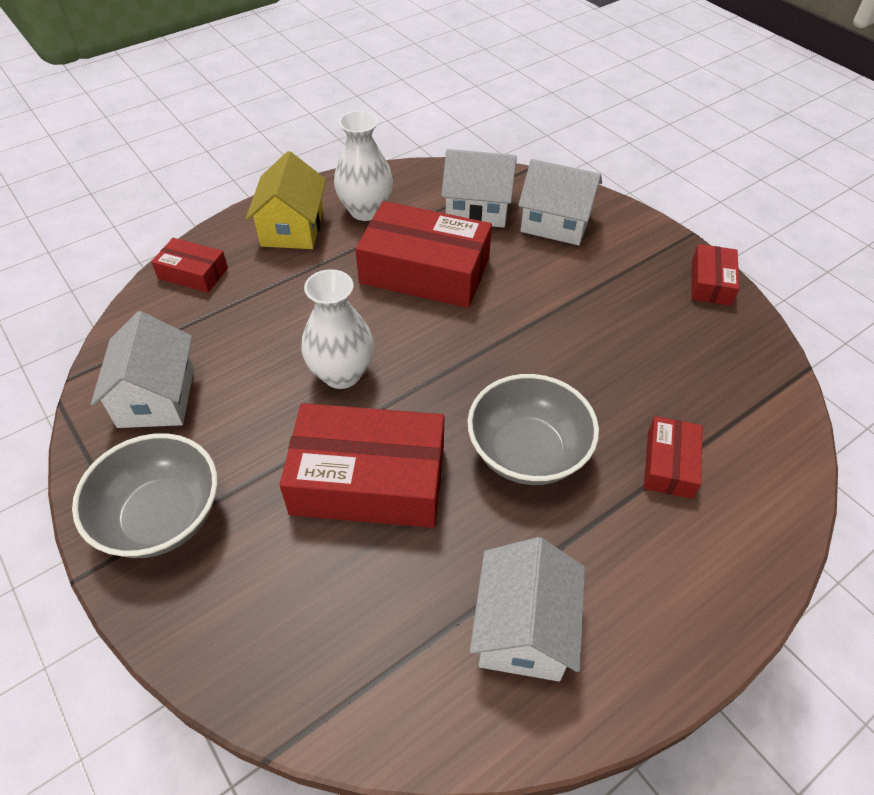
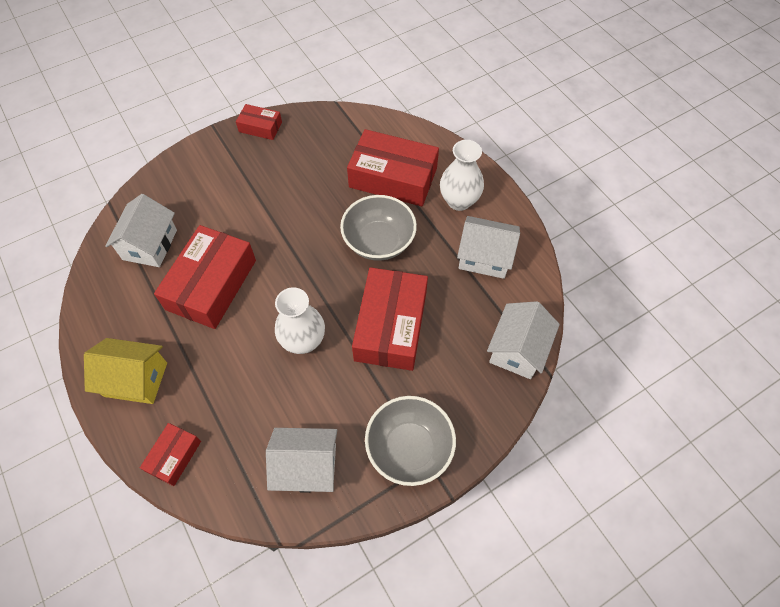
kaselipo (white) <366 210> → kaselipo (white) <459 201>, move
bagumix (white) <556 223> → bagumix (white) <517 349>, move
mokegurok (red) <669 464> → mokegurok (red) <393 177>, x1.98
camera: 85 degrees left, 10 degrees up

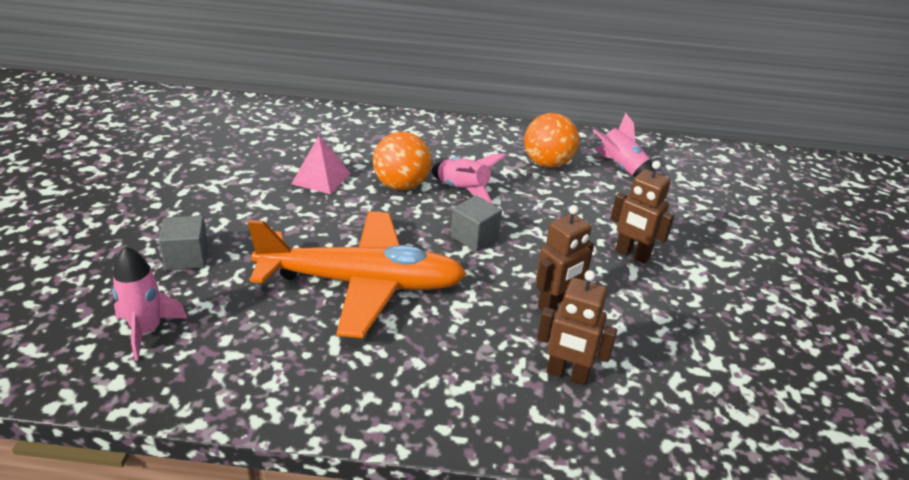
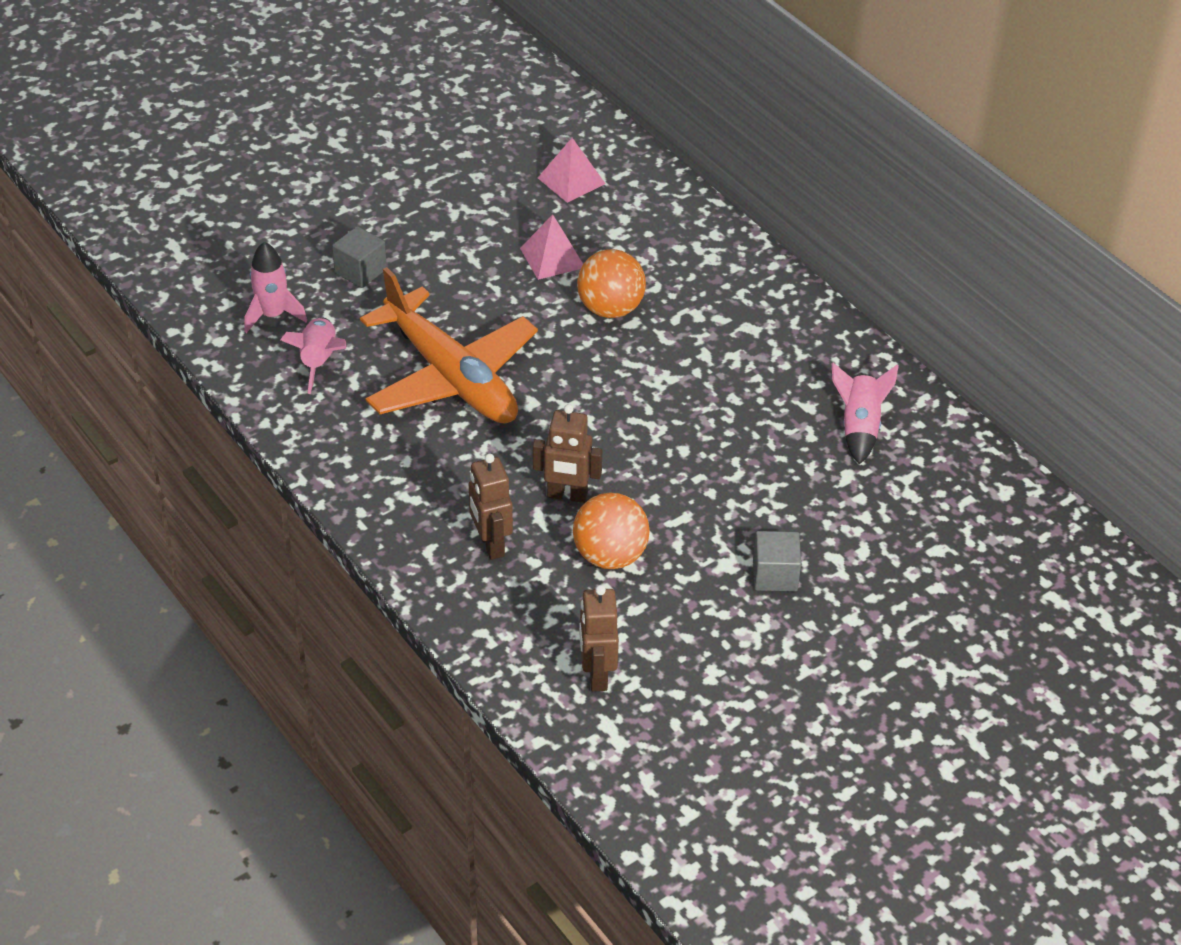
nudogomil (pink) <463 190> → nudogomil (pink) <319 361>, move
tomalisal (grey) <474 237> → tomalisal (grey) <775 575>, move
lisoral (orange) <547 163> → lisoral (orange) <610 556>, move
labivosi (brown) <632 254> → labivosi (brown) <597 675>, move
- → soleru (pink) <571 180>
camera: 50 degrees right, 10 degrees up

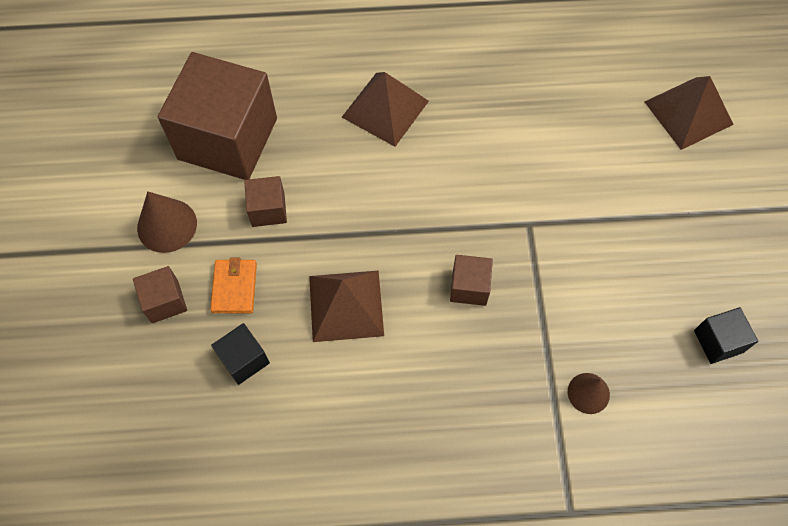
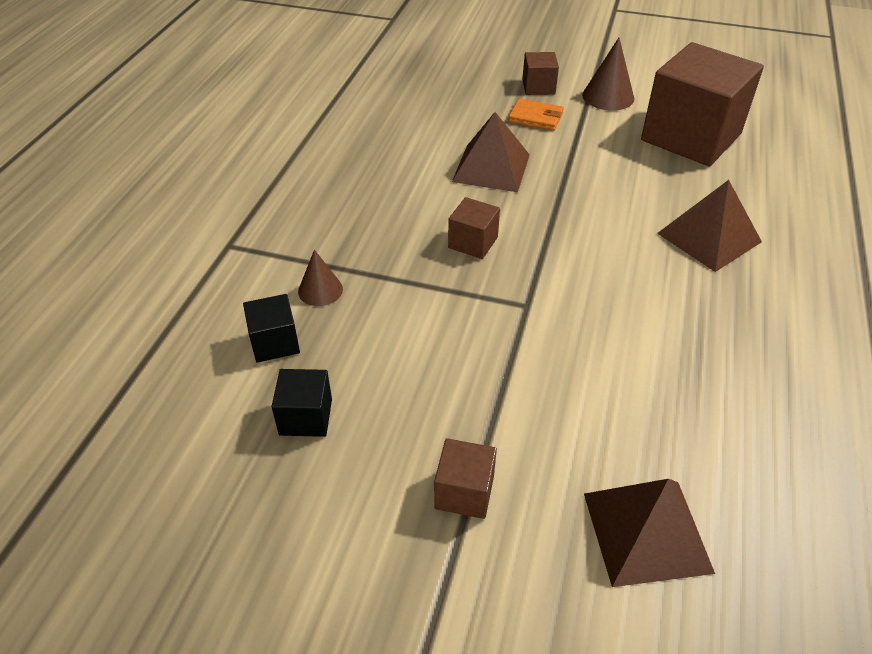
tomalisal (black) <244 359> → tomalisal (black) <275 342>, move
tomalisal (brown) <268 209> → tomalisal (brown) <464 492>, move
camera: 110 degrees right, 20 degrees down

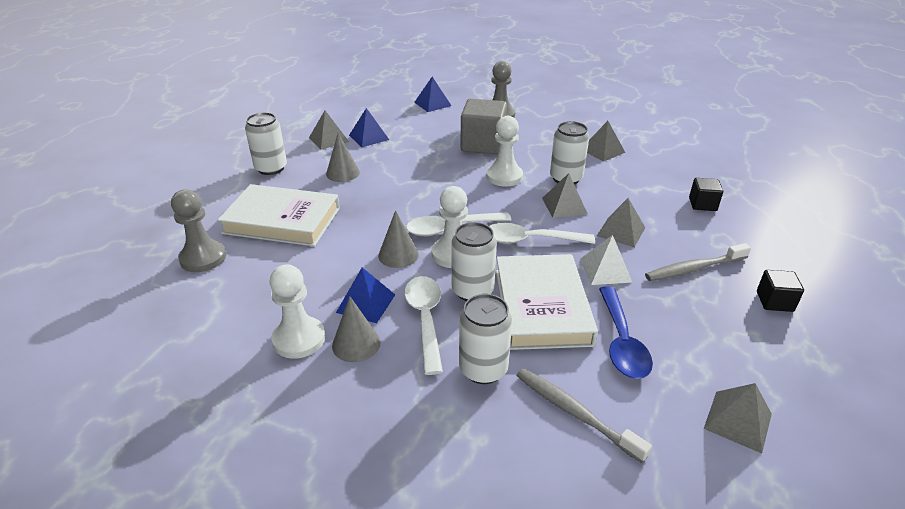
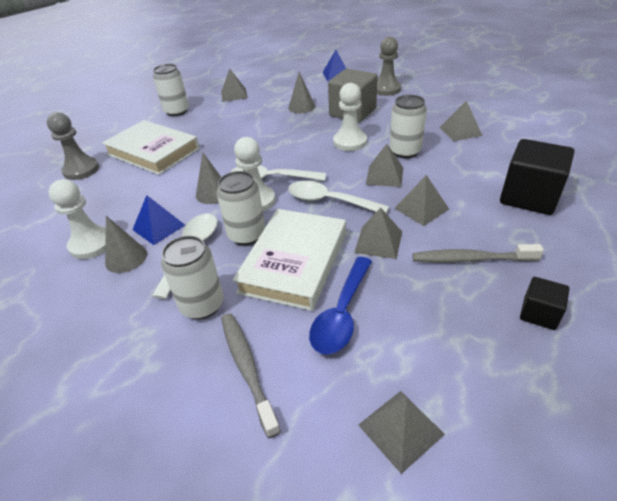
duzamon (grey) <343 173> → duzamon (grey) <301 107>, move
soleru (blue) <368 137> → -
soleru (white) <605 270> → soleru (grey) <378 242>
tomalisal (black) <702 204> → tomalisal (black) <529 197>, x1.94
camera: 25 degrees right, 5 degrees up

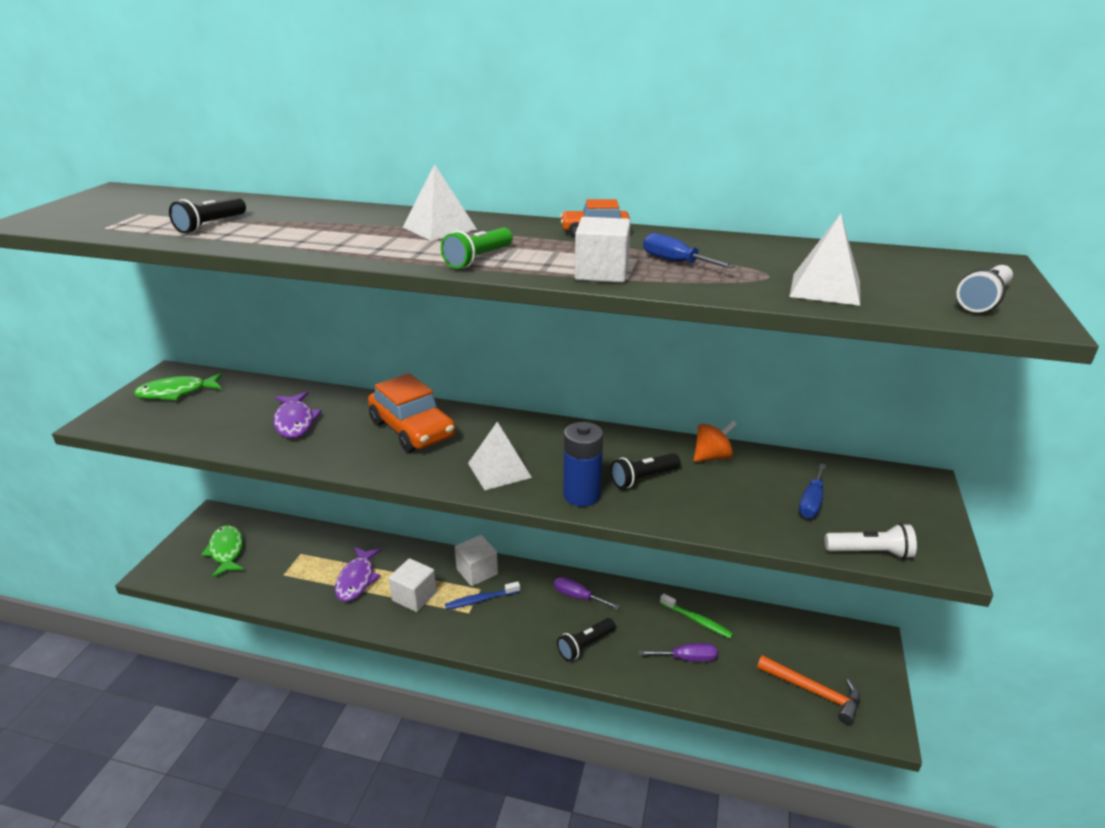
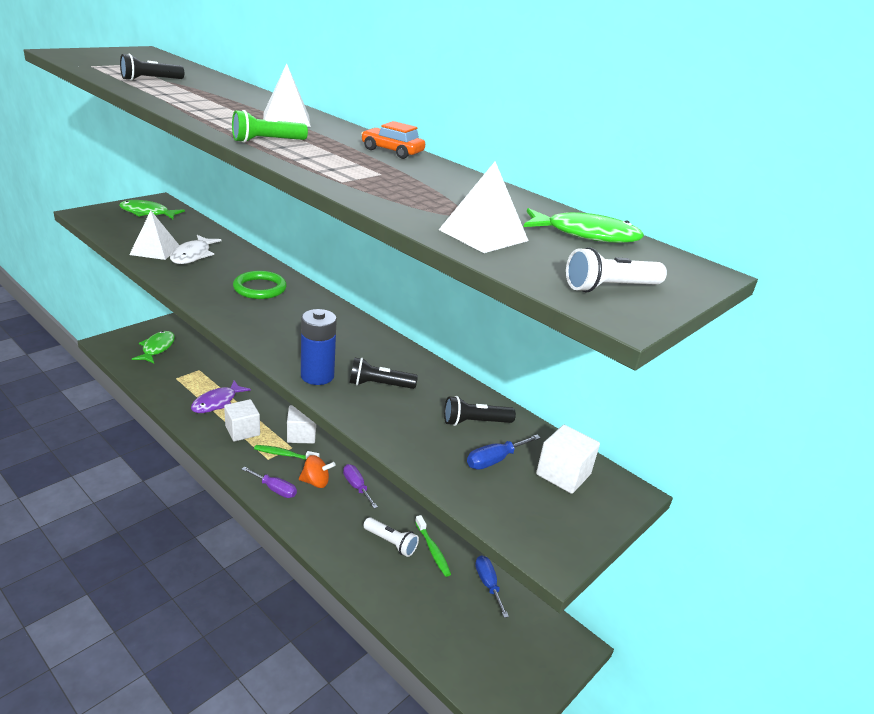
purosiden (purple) <295 421> → purosiden (white) <193 255>
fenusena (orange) <412 429> → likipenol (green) <260 288>
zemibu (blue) <480 600> → zemibu (green) <284 454>
soleru (white) <499 470> → soleru (white) <155 250>, move
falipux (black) <585 645> → falipux (black) <475 422>, move
tomalisal (white) <601 273> → tomalisal (white) <563 474>, move
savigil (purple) <687 658> → savigil (purple) <275 489>, move
savigil (blue) <675 262> → savigil (blue) <488 584>, move
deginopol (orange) <712 457> → deginopol (orange) <316 482>, move
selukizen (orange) <814 692> → -
falipux (white) <870 552> → falipux (white) <391 542>, move
- → purosiden (green) <586 235>
camera: 25 degrees right, 0 degrees up

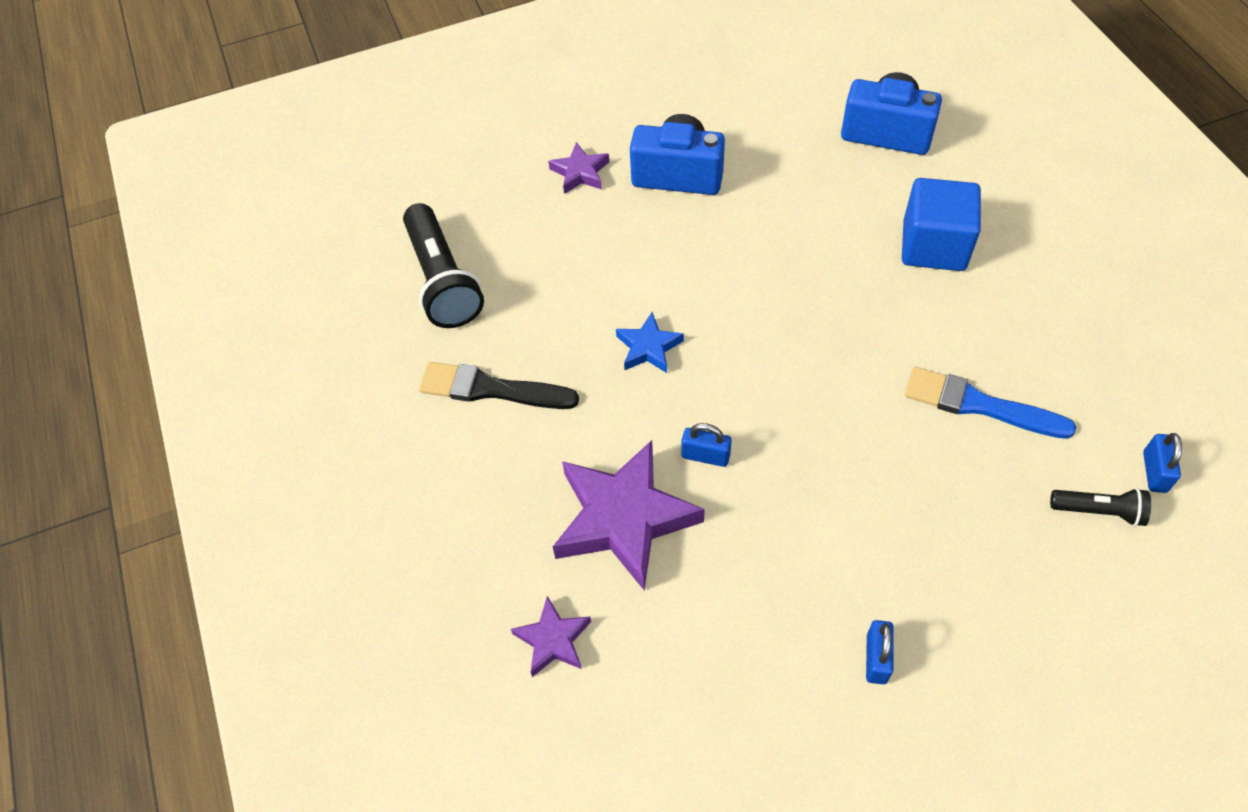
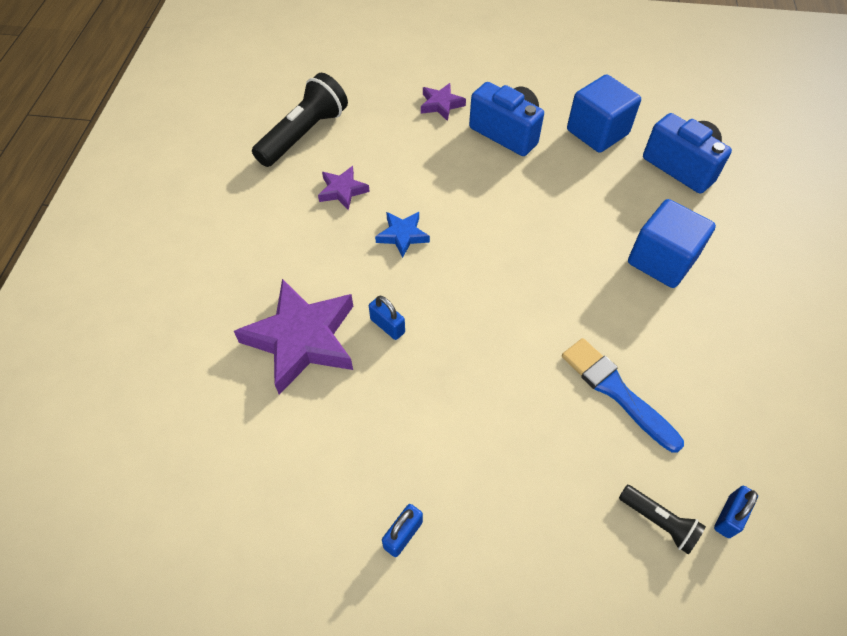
falipux (black) <443 281> → falipux (black) <304 134>, 150 degrees counterclockwise
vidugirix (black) <491 389> → -
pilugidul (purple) <553 640> → pilugidul (purple) <342 190>, move
- → tomalisal (blue) <597 132>
camera: 25 degrees right, 0 degrees up

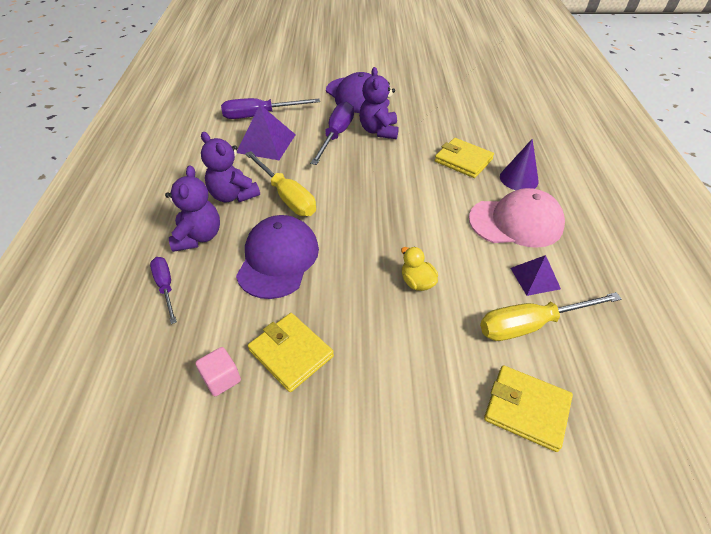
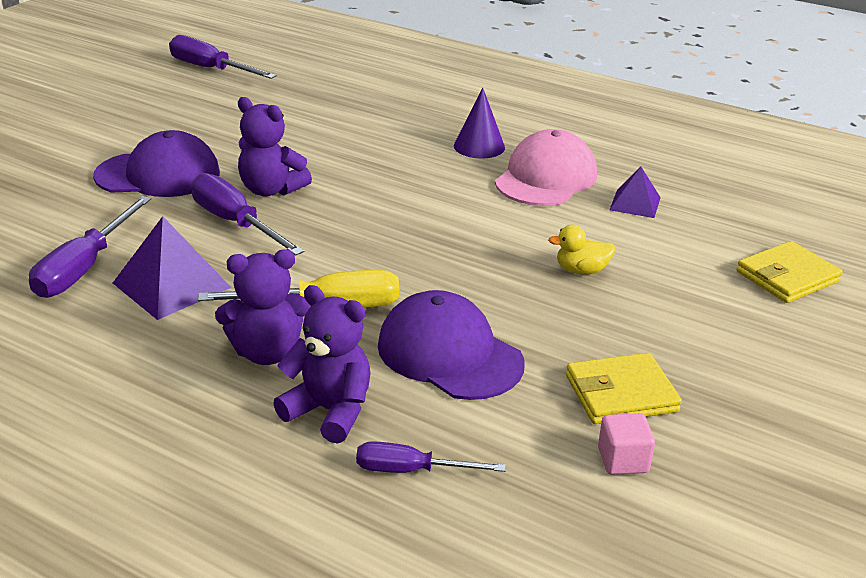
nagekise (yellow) <463 160> → -
savigil (yellow) <531 324> → -
- → savigil (purple) <210 69>
camera: 60 degrees left, 15 degrees down

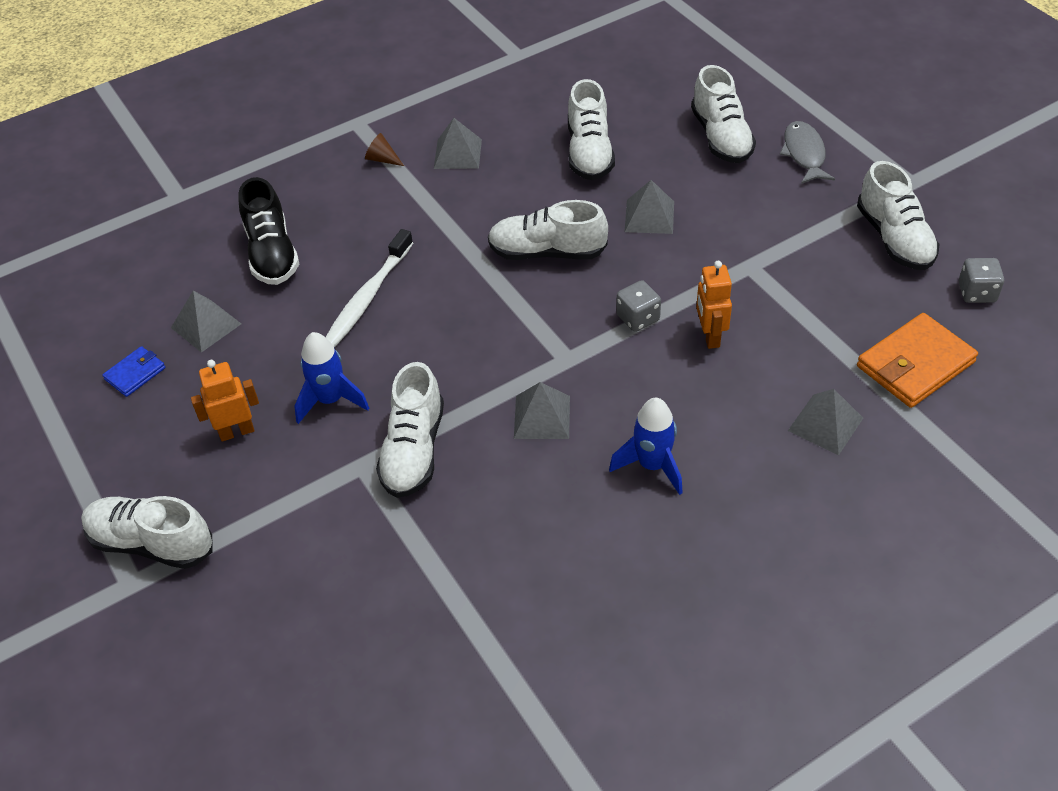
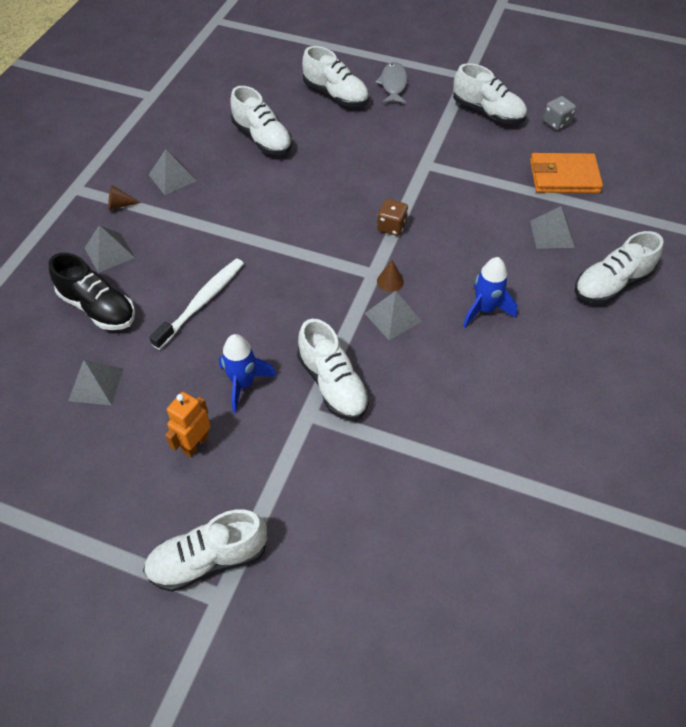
nagekise (blue) <135 373> → -
zemibu (white) <367 298> → zemibu (white) <202 302>, 135 degrees counterclockwise
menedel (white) <547 252> → menedel (white) <611 284>, move
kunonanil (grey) <638 318> → kunonanil (brown) <391 226>
soleru (grey) <649 216> → soleru (grey) <109 252>, move
labivosi (orange) <710 336> → -
purosiden (grey) <804 154> → purosiden (grey) <393 85>, 45 degrees clockwise
nagekise (orange) <915 364> → nagekise (orange) <564 177>, 75 degrees clockwise
- → duzamon (brown) <390 281>
camera: 40 degrees left, 5 degrees up

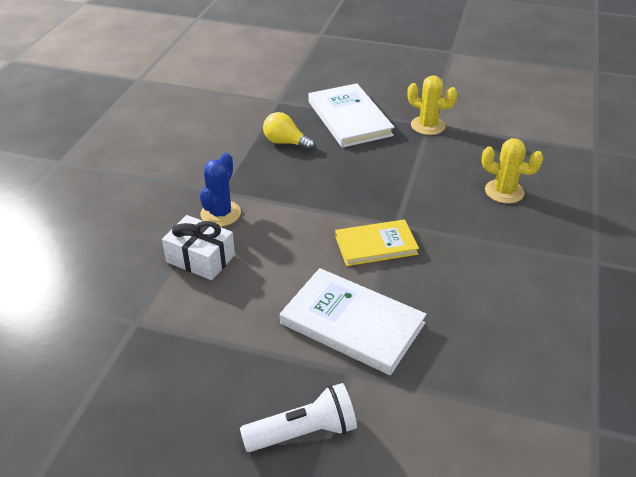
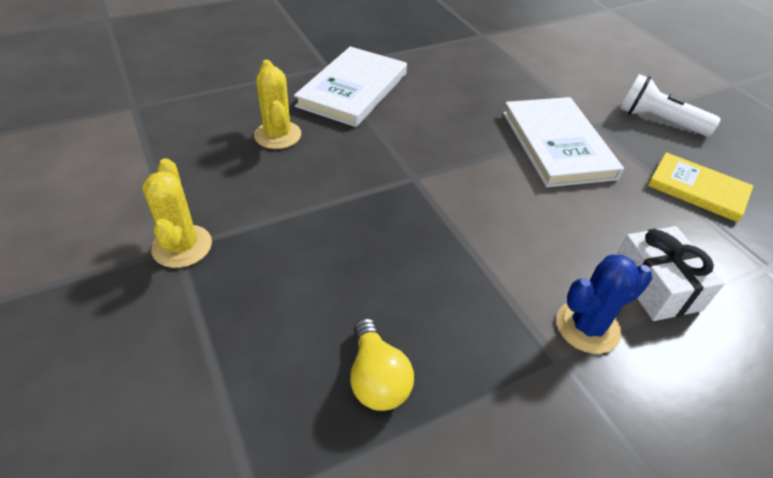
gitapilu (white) <349 118> → gitapilu (white) <353 89>, move
gitapilu (yellow) <376 245> → gitapilu (yellow) <697 189>, move
camera: 135 degrees left, 5 degrees up

